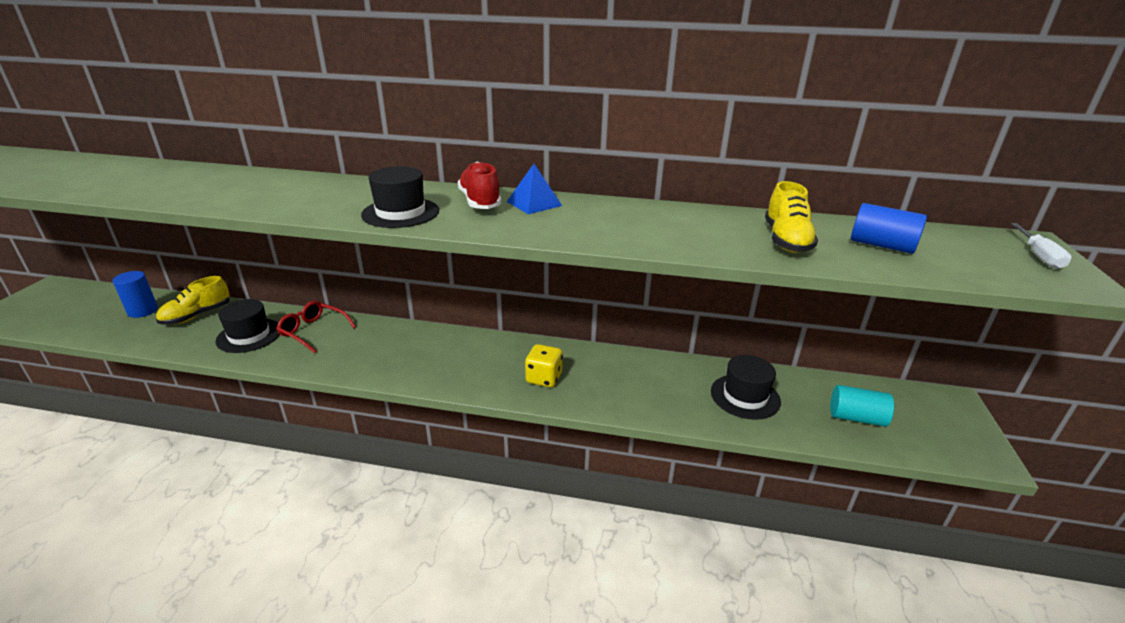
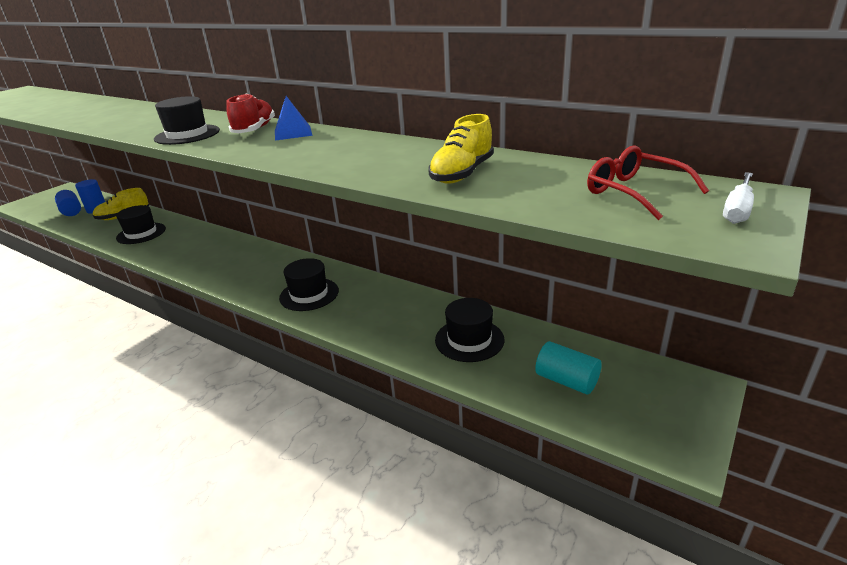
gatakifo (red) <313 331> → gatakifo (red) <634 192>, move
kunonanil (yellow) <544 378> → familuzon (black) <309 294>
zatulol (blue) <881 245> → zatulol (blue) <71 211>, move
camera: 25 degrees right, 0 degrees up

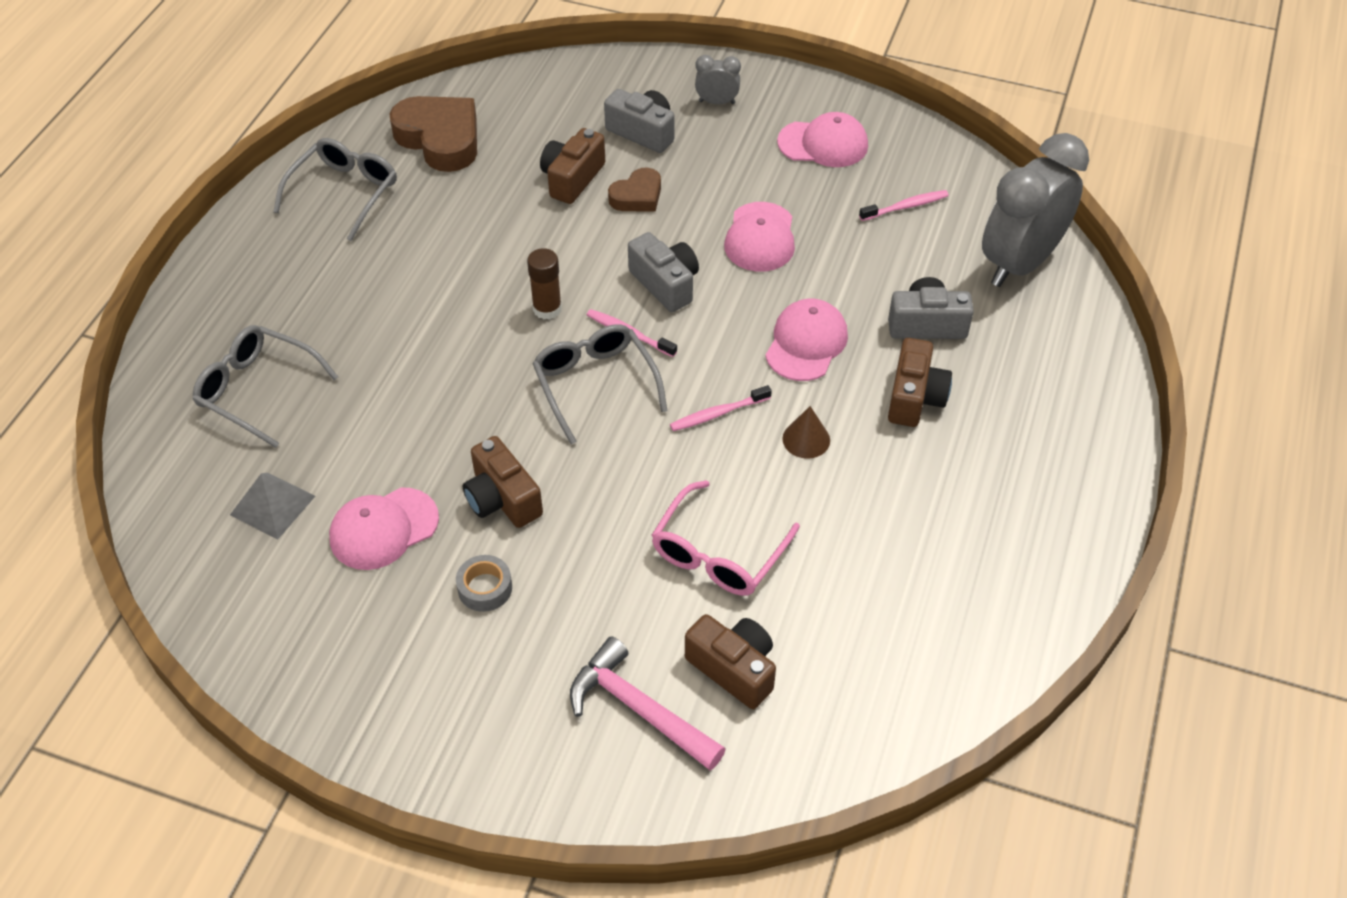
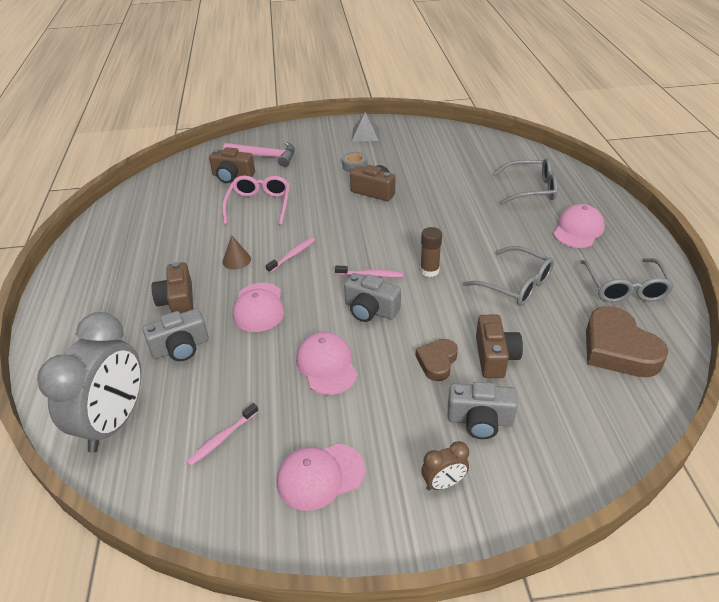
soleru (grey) <272 505> → soleru (grey) <365 134>, move
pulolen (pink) <383 529> → pulolen (pink) <578 230>, move
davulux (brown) <440 139> → davulux (brown) <618 349>, 45 degrees clockwise
gatakifo (grey) <595 384> → gatakifo (grey) <516 285>, move
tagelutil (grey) <717 102> → tagelutil (brown) <443 483>
camera: 155 degrees right, 10 degrees down

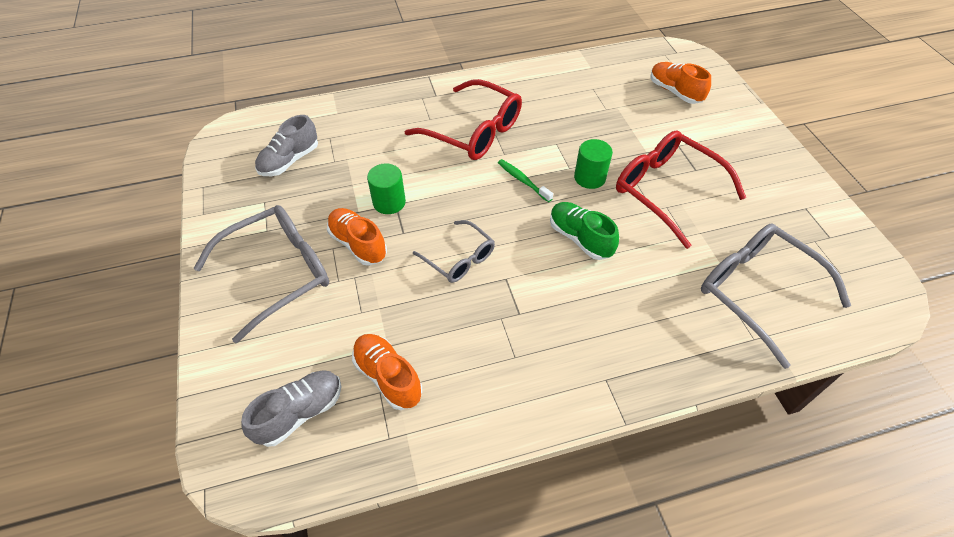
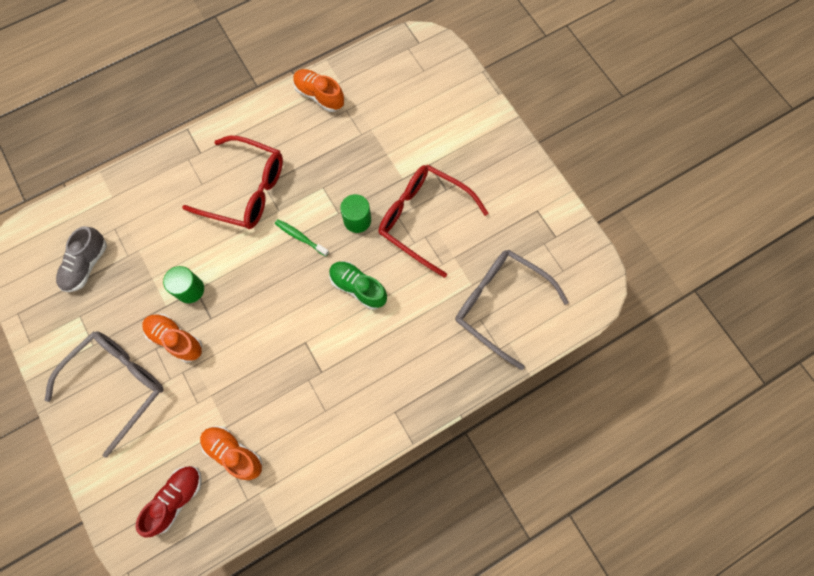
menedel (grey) <300 412> → menedel (red) <176 498>
gatakifo (grey) <459 259> → -
menedel (orange) <675 92> → menedel (orange) <319 95>, move
camera: 15 degrees left, 20 degrees up

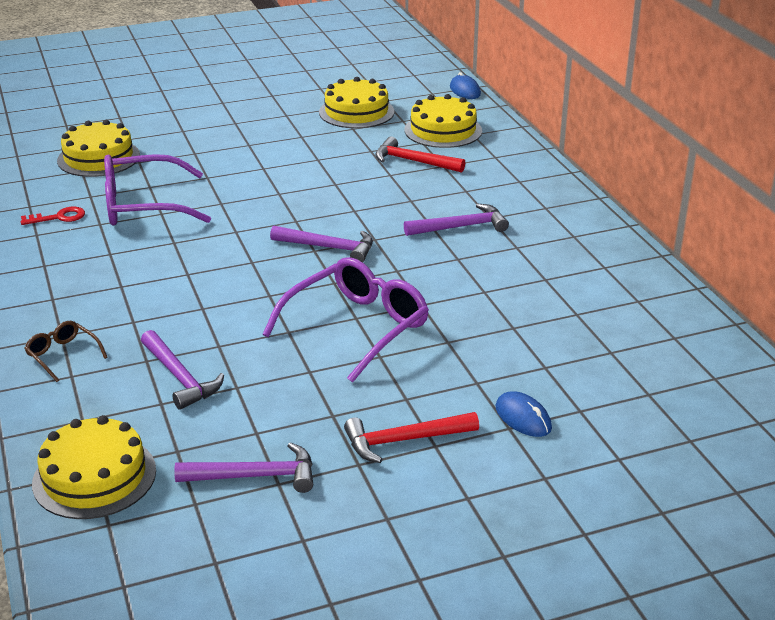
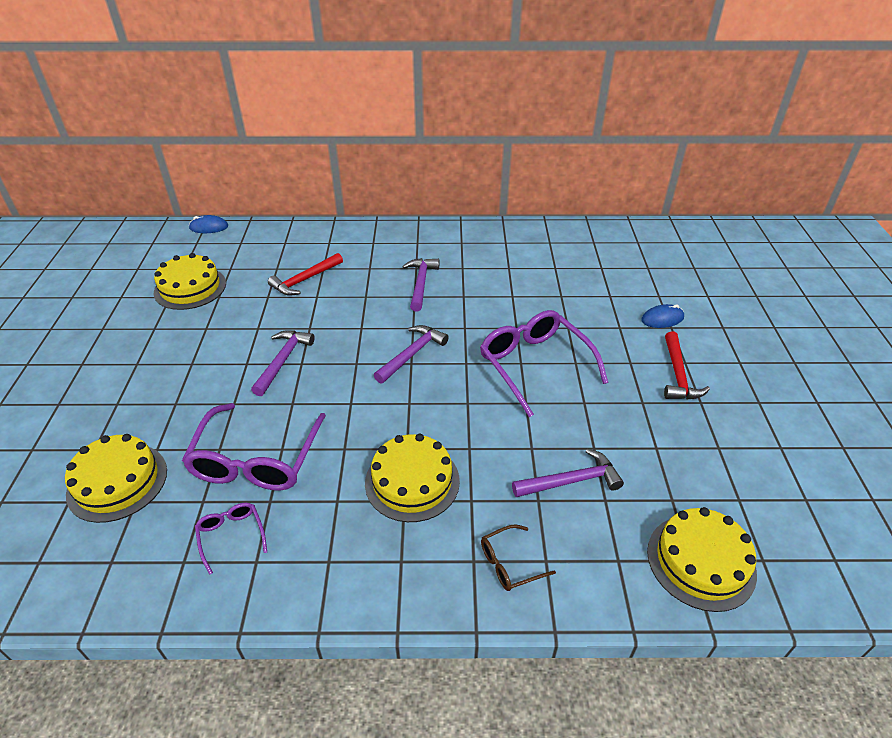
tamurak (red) <59 217> → gatakifo (purple) <231 536>
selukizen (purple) <255 476> → selukizen (purple) <283 360>, move
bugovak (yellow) <443 130> → bugovak (yellow) <412 481>, move
camera: 70 degrees left, 10 degrees up

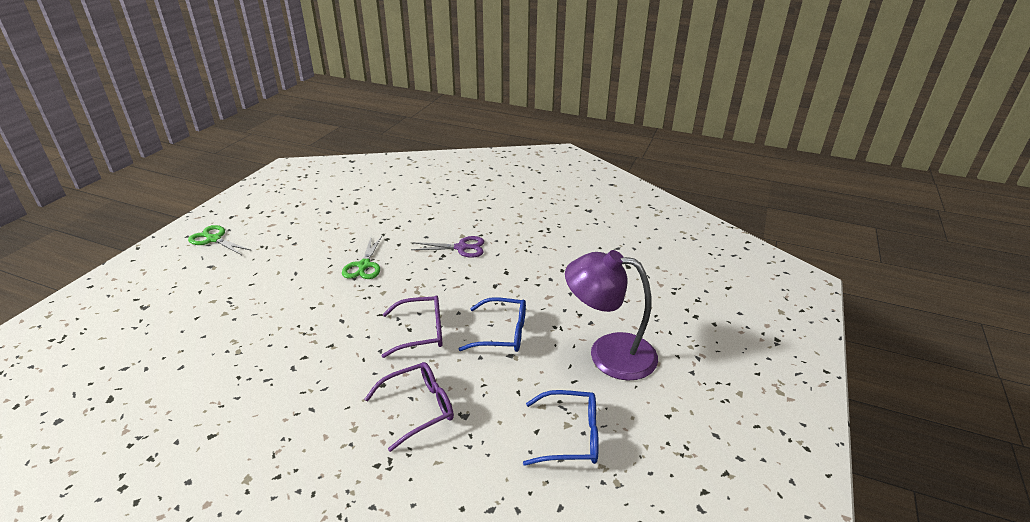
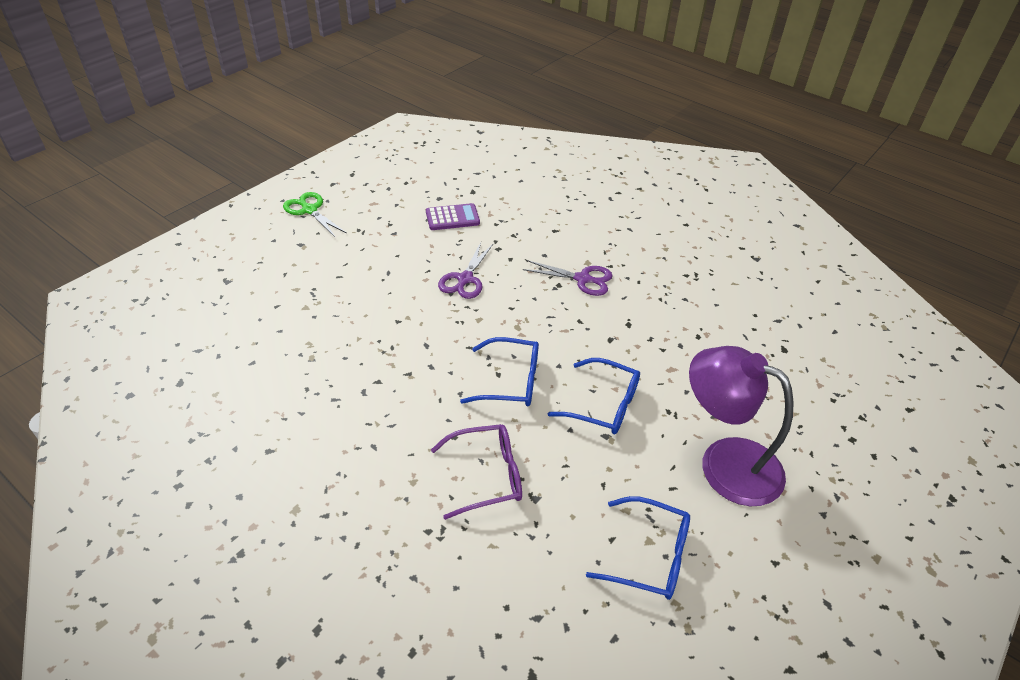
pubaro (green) <364 265> → pubaro (purple) <465 279>
gatakifo (purple) <421 332> → gatakifo (blue) <510 381>
- → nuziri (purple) <452 218>
camera: 15 degrees right, 10 degrees up

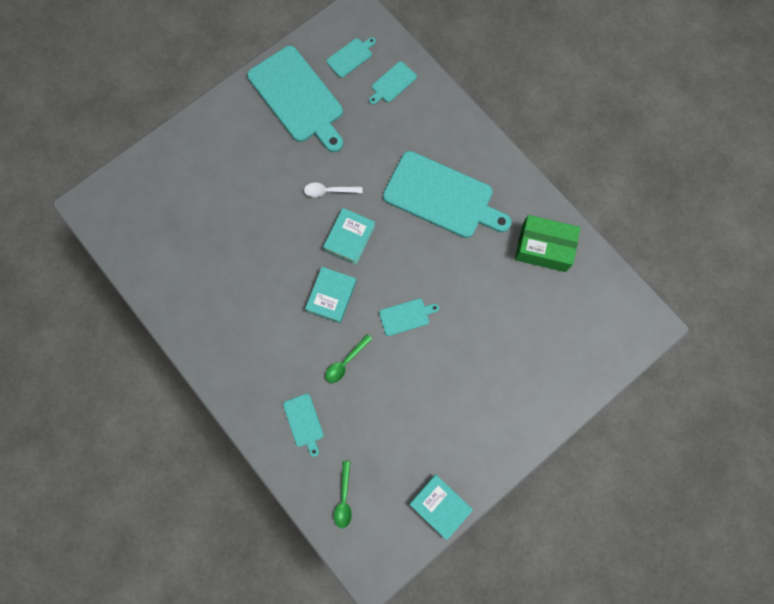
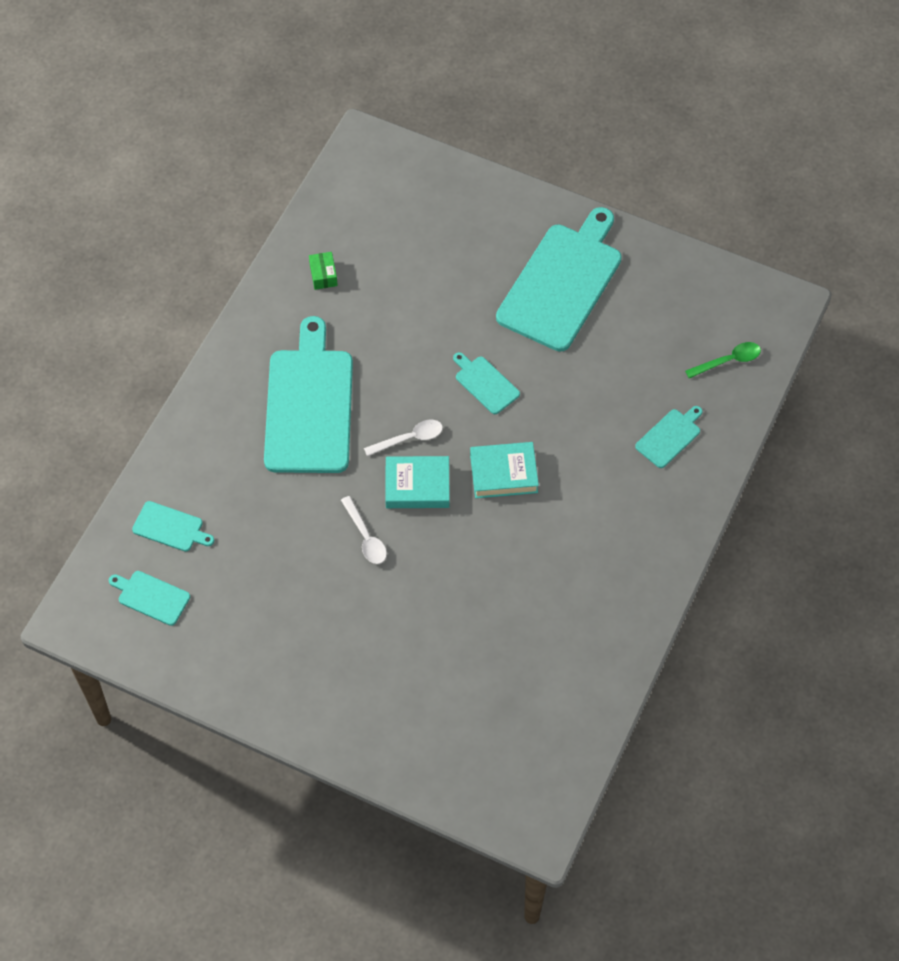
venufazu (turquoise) <298 98> → venufazu (turquoise) <562 283>, move
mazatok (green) <345 362> → -
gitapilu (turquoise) <440 506> → -
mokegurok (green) <543 248> → mokegurok (green) <323 275>, x0.45
- → mazatok (white) <410 438>
camera: 115 degrees left, 15 degrees down

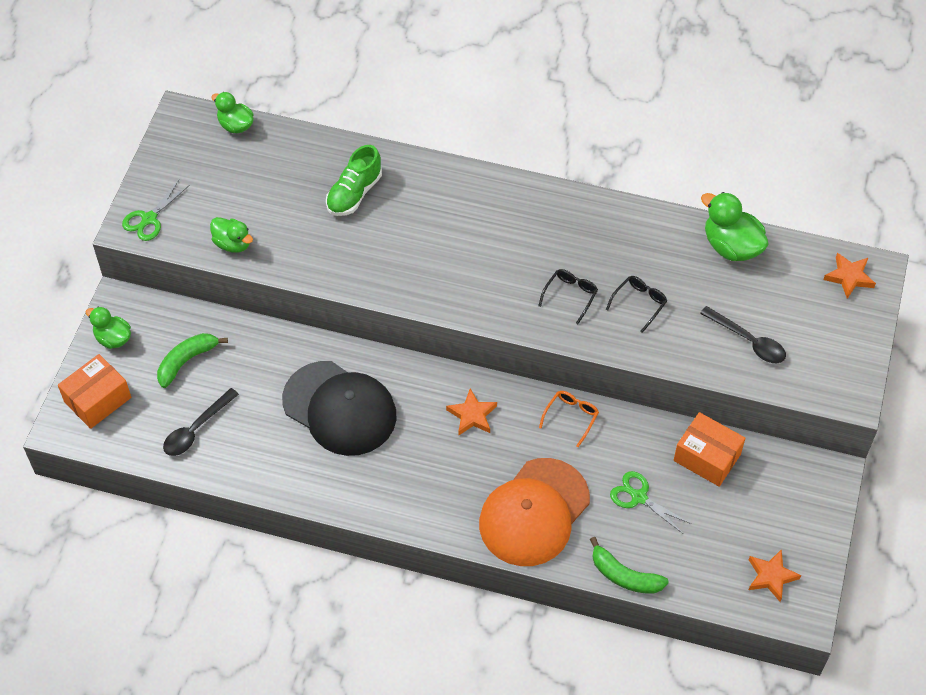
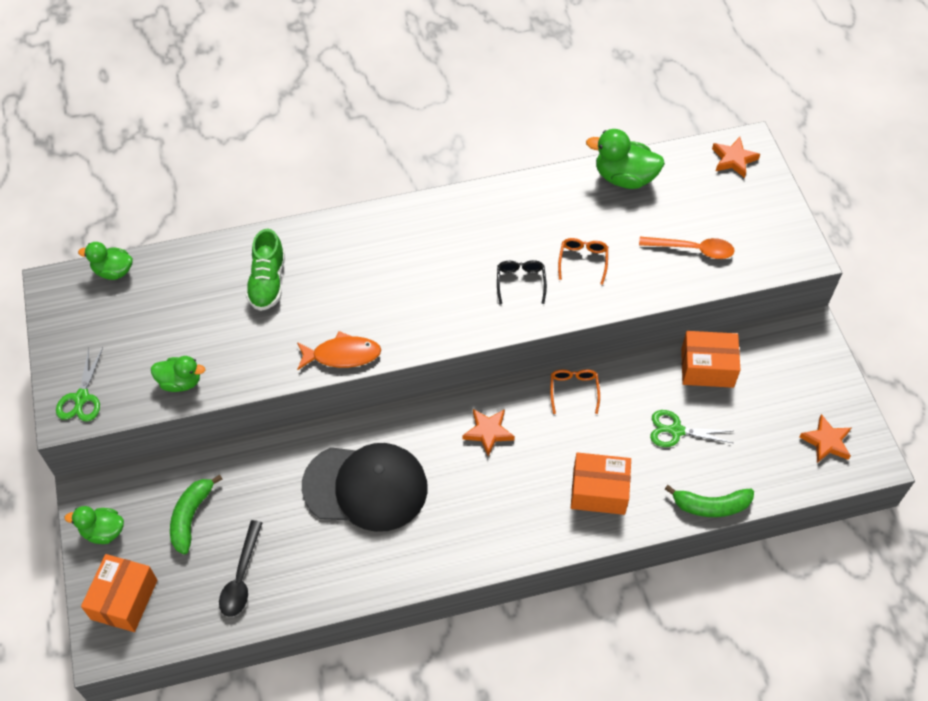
pulolen (orange) <534 512> → mokegurok (orange) <599 491>
gatakifo (black) <639 303> → gatakifo (orange) <583 261>
mazatok (black) <748 341> → mazatok (orange) <692 249>
- → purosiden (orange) <342 355>
camera: 30 degrees left, 0 degrees up

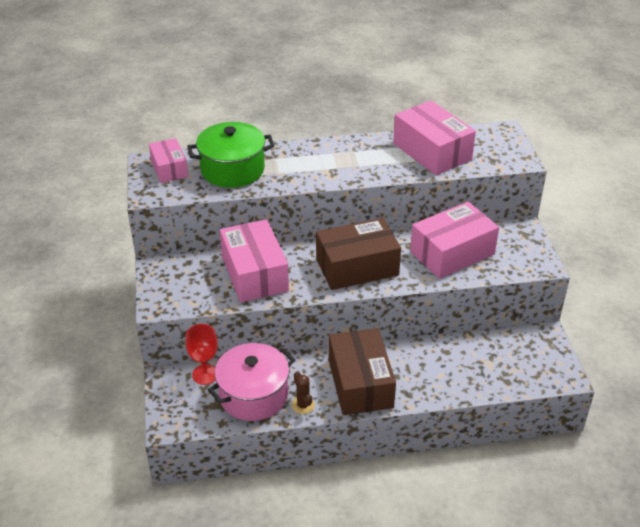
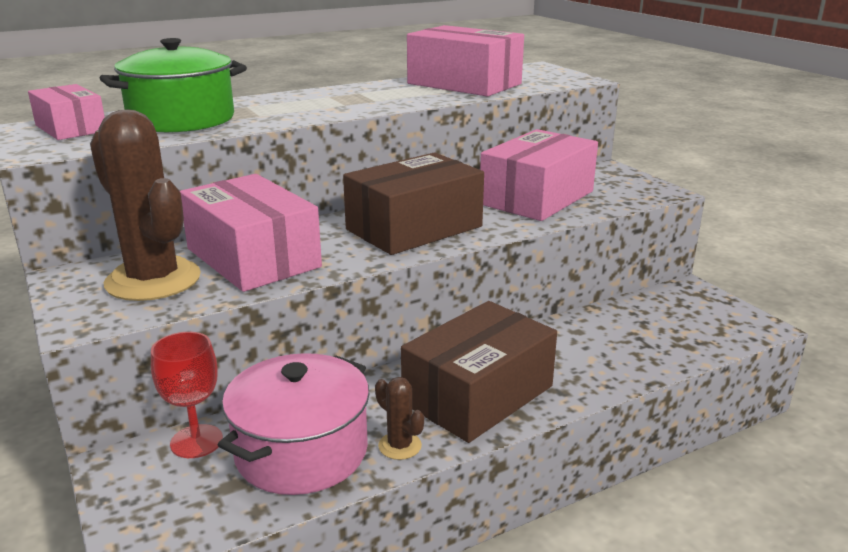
mokegurok (brown) <360 383> → mokegurok (brown) <478 394>, 75 degrees clockwise
- → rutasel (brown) <153 280>
camera: 20 degrees left, 15 degrees down

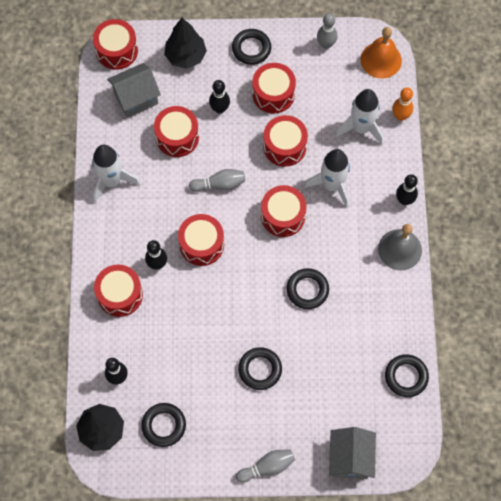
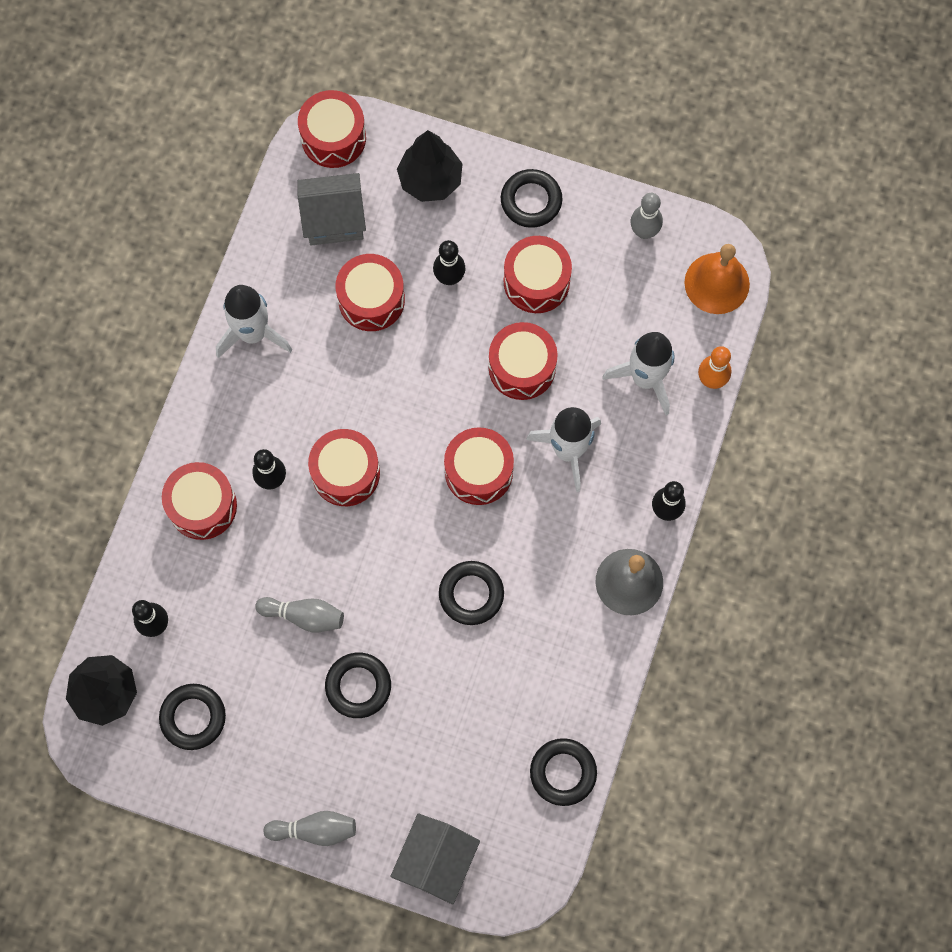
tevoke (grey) <219 184> → tevoke (grey) <304 616>, move
camera: 20 degrees right, 5 degrees up

